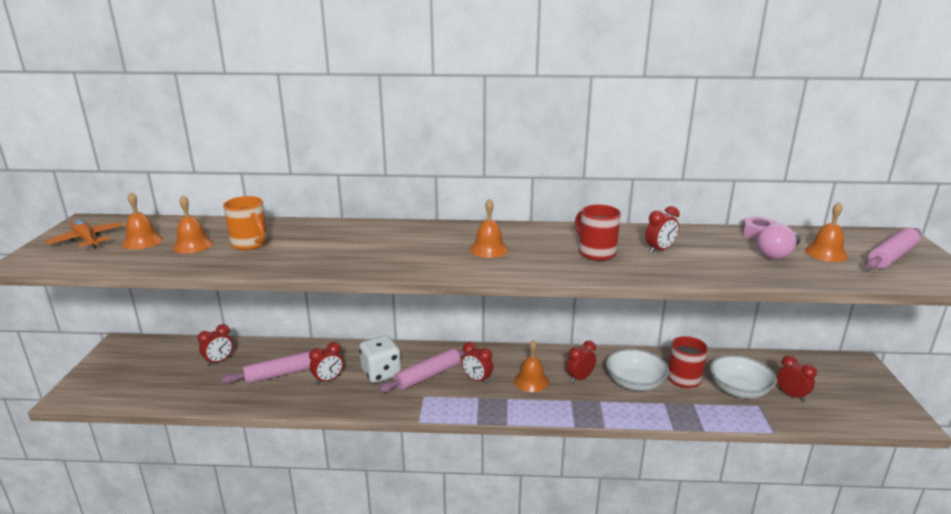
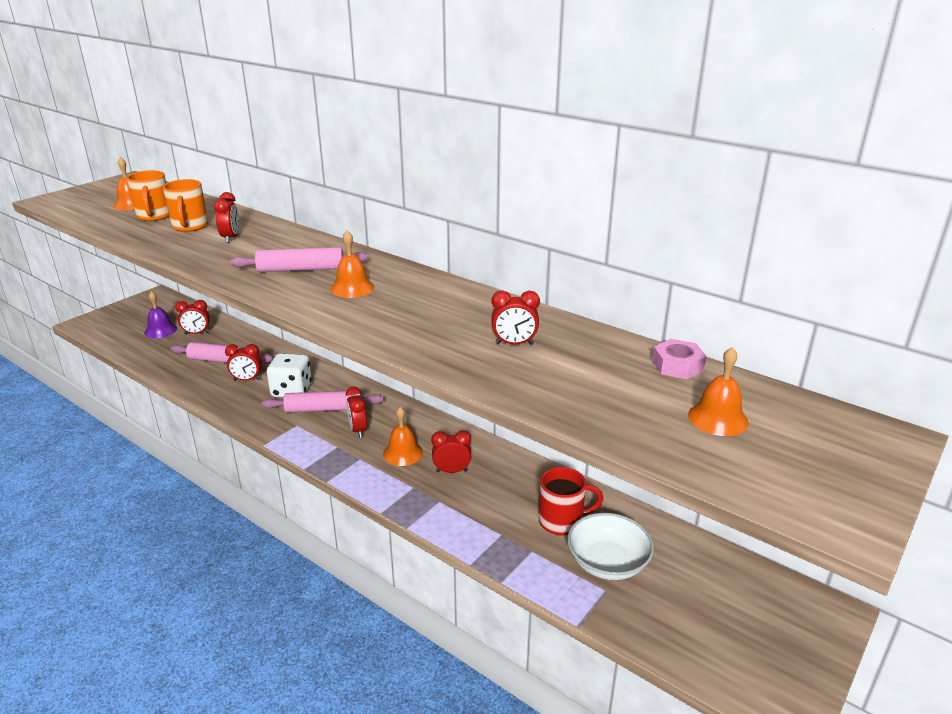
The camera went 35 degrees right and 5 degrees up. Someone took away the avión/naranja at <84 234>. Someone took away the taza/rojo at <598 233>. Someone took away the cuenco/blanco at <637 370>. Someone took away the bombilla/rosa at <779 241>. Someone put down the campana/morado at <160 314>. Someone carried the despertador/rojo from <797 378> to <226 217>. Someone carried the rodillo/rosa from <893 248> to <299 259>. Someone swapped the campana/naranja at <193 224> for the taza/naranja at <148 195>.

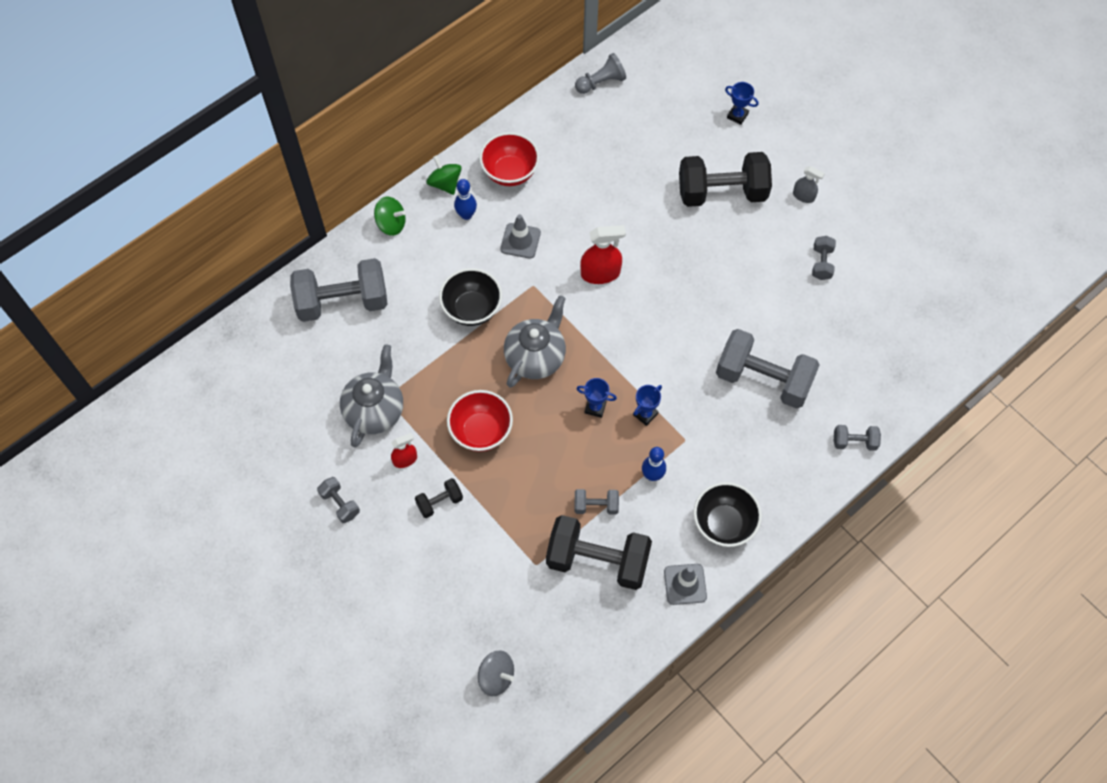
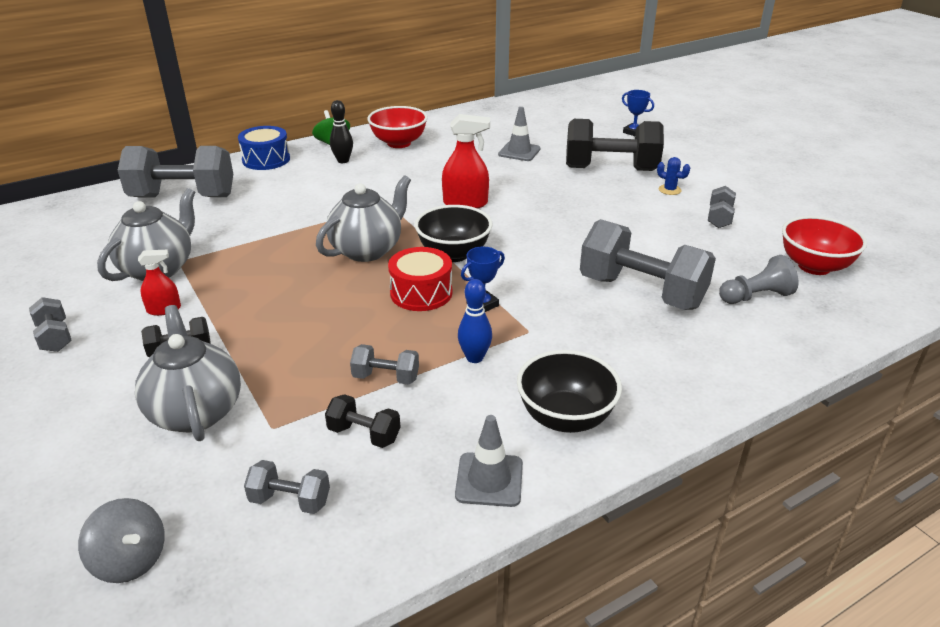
The camera went 10 degrees right and 30 degrees down. Someone took away the pulverizador/gris at <809 184>. Someone put down the tetera/gris at <188 373>. Someone put down the cactus/azul at <673 176>. Someone carried the cuenco/negro from <470 297> to <454 233>. Someone carried the cuenco/rojo from <480 421> to <824 245>. Someone carried the cono de tráfico/gris from <520 236> to <519 134>. Someone carried the peón/gris from <600 73> to <759 279>. Someone carried the mancuerna/gris from <857 438> to <287 487>. Someone swapped the peonza/verde at <390 216> for the tambor/azul at <264 148>. Someone swapped the trofeo/azul at <596 398> for the tambor/rojo at <420 279>. Someone repainted the bolo/azul at <465 199>, which became the bolo/negro at <341 131>. Someone scaled the mancuerna/negro at <599 552> by 0.46.

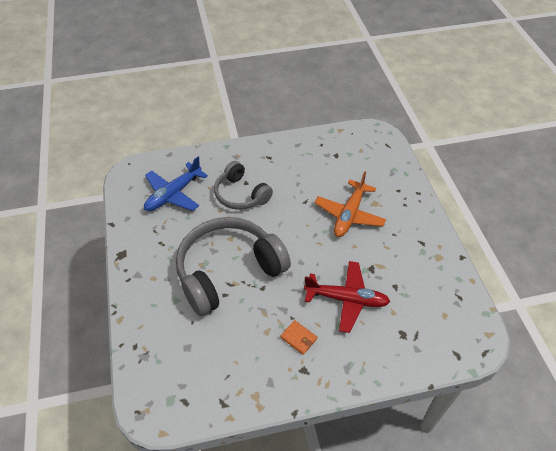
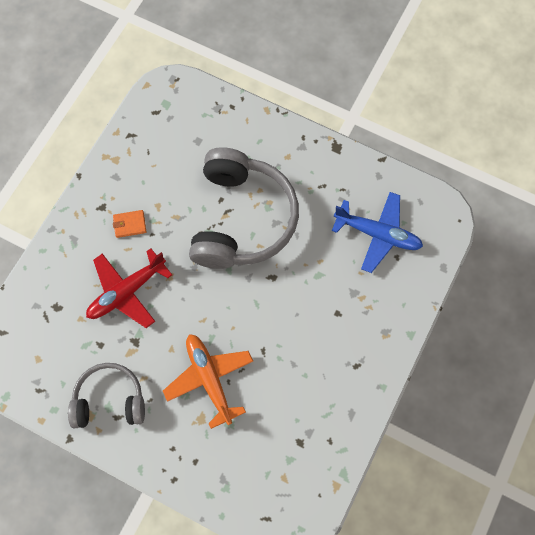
The camera went 130 degrees right and 20 degrees up. Someone carried the auriculares/gris from <243 185> to <106 395>. Someone rotated the avión/azul at <176 184> by 120 degrees clockwise.

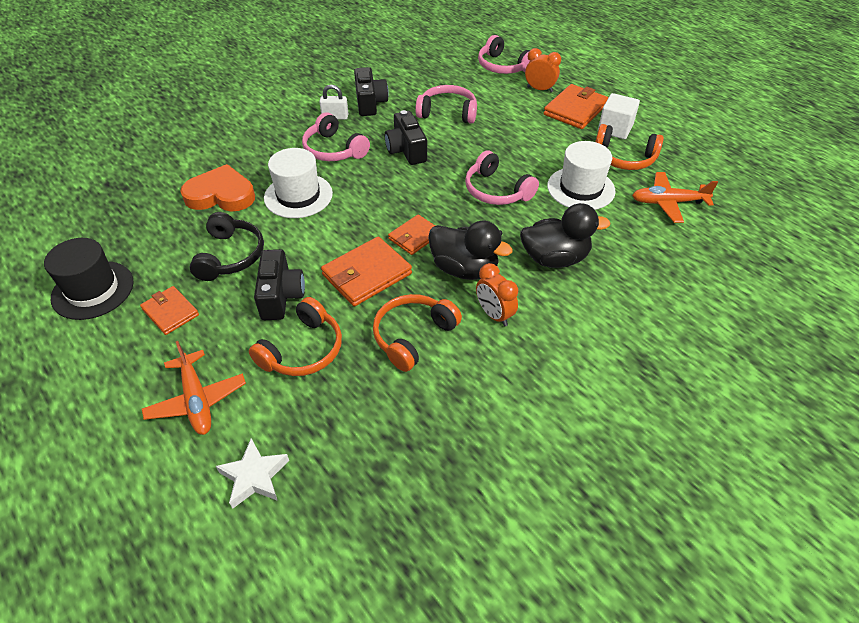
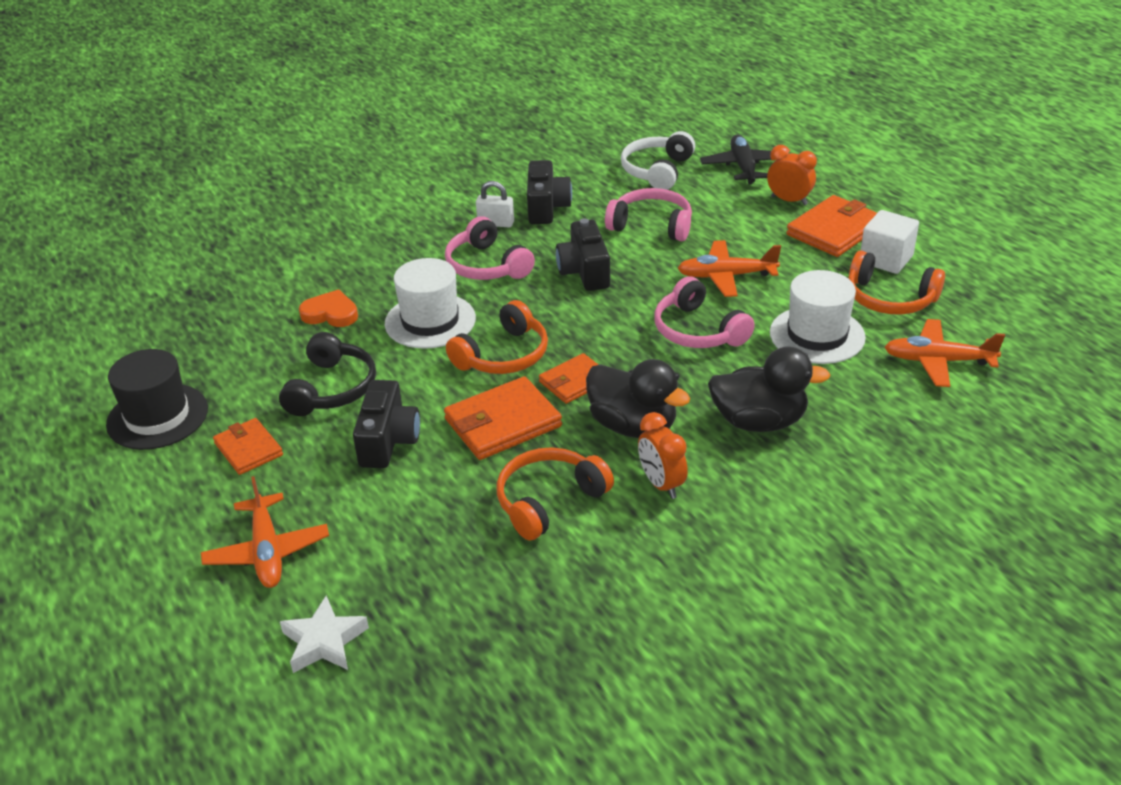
The camera went 10 degrees right and 10 degrees down. Someone put down the auriculares/blanco at <658 160>. Someone put down the avión/naranja at <729 268>. Someone carried the auriculares/naranja from <295 336> to <497 337>. Someone swapped the auriculares/rosa at <504 54> for the avión/negro at <735 160>. Someone scaled the corazón/naranja at <217 188> by 0.63.

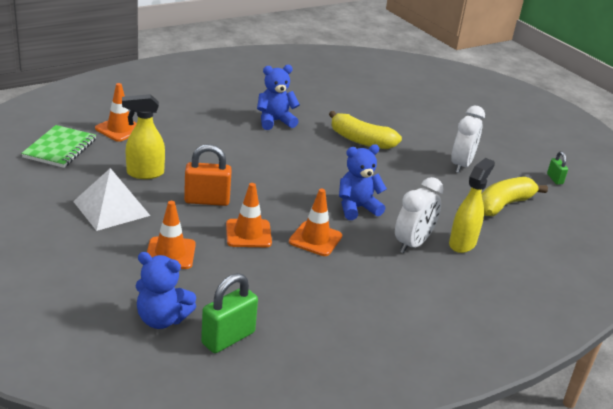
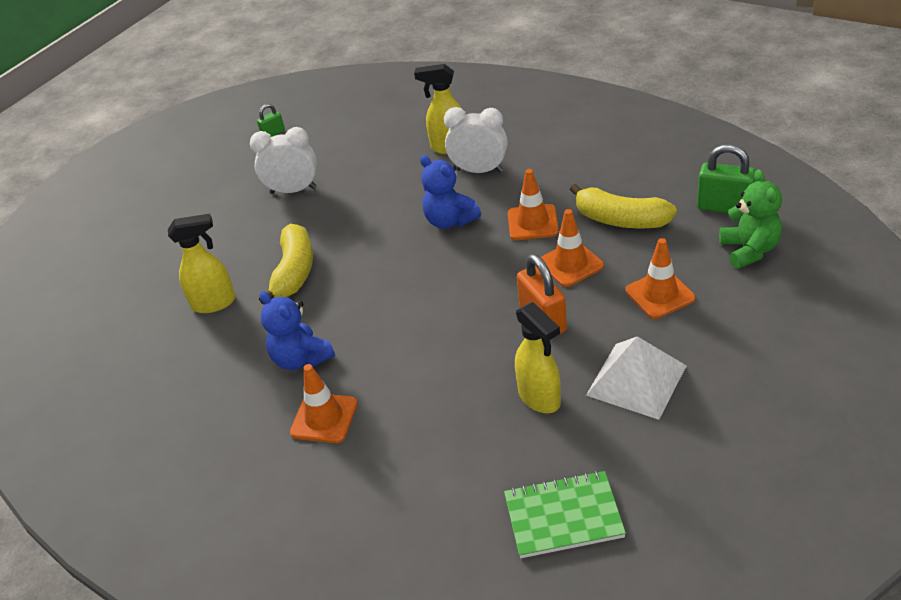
The camera went 105 degrees left and 10 degrees up. Someone put down the pulverizador/amarillo at <202 263>. Someone carried the cono de tráfico/naranja from <116 112> to <324 403>. Someone carried the plátano/amarillo from <515 196> to <623 206>. Someone repainted the osito/azul at <166 290>, which became the osito/verde at <750 219>.

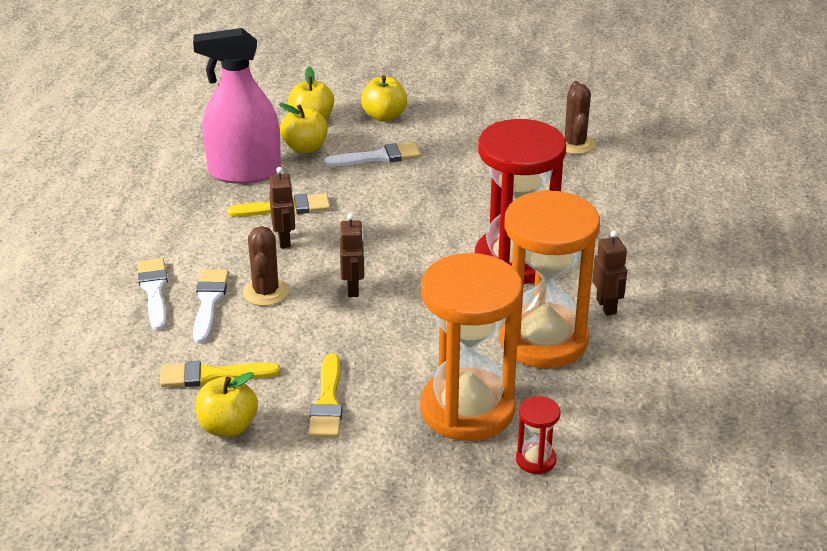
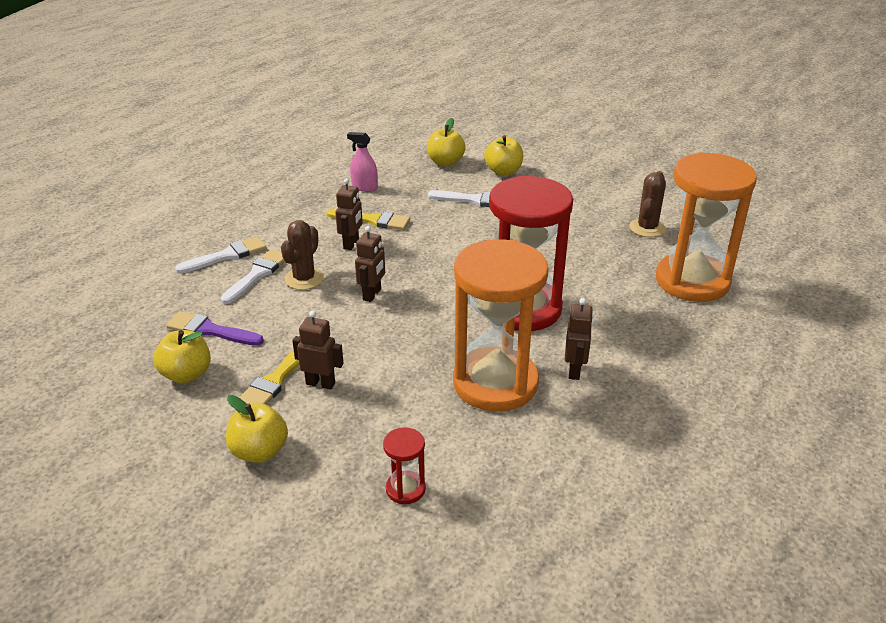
The camera went 25 degrees right and 0 degrees up. Someone put down the robot/marrón at <318 350>. Someone carried the manzana/amarillo from <303 128> to <257 429>. Someone carried the reloj de arena/naranja from <471 347> to <706 227>. Someone repainted the pincel/amarillo at <220 374>, which became the pincel/morado at <215 328>. Someone rotated the pincel/blanco at <152 294> by 45 degrees clockwise. Someone scaled the pulverizador/rosa at <237 106> by 0.46.

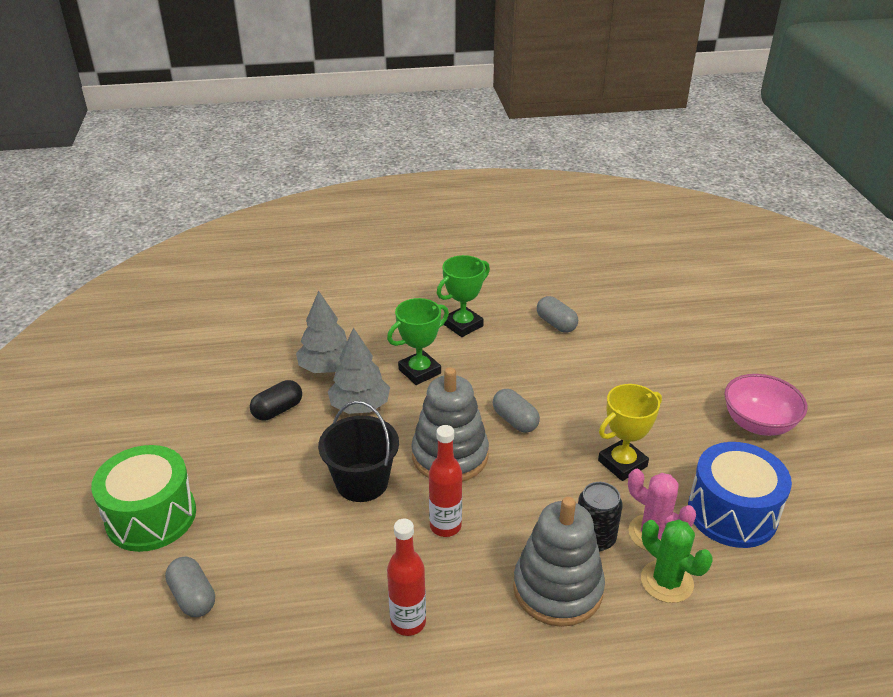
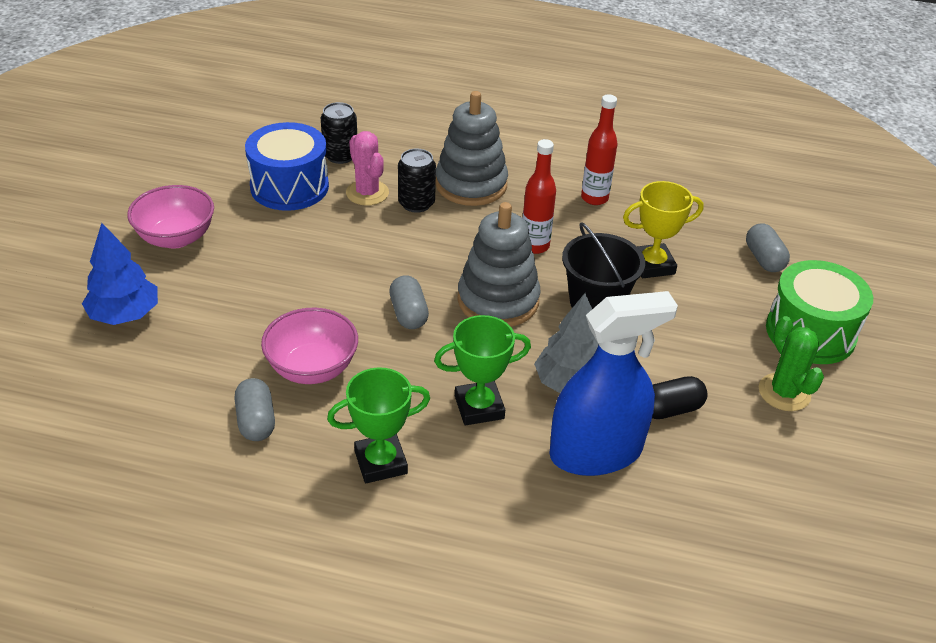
The camera went 160 degrees left and 5 degrees up. Someone put down the árbol/azul at <120 274>. Someone put down the cuenco/rosa at <309 346>. Someone put down the lata/negro at <339 133>. Someone carried the trofeo/amarillo from <630 432> to <663 229>. Someone carried the cactus/verde from <677 561> to <791 363>. Someone swapped the árbol/gris at <321 332> for the pulverizador/azul at <613 383>.

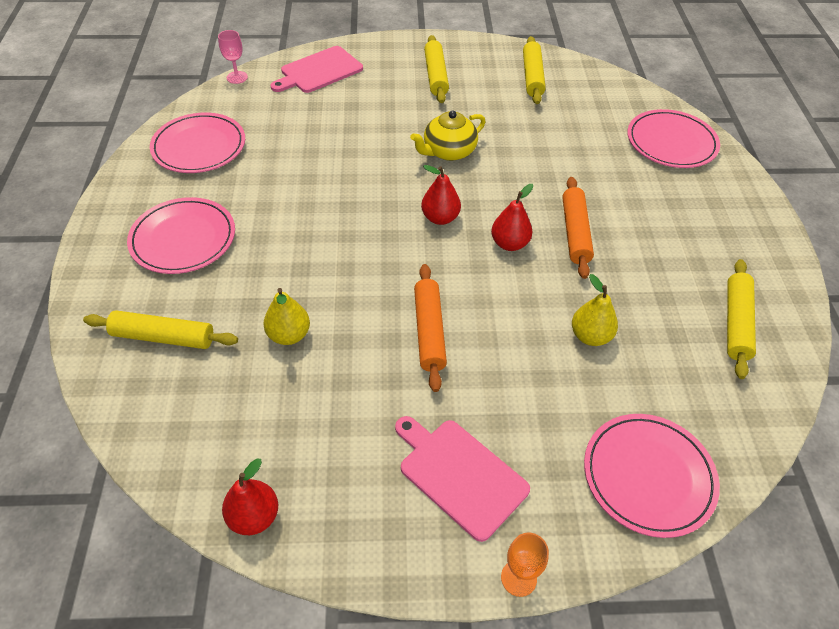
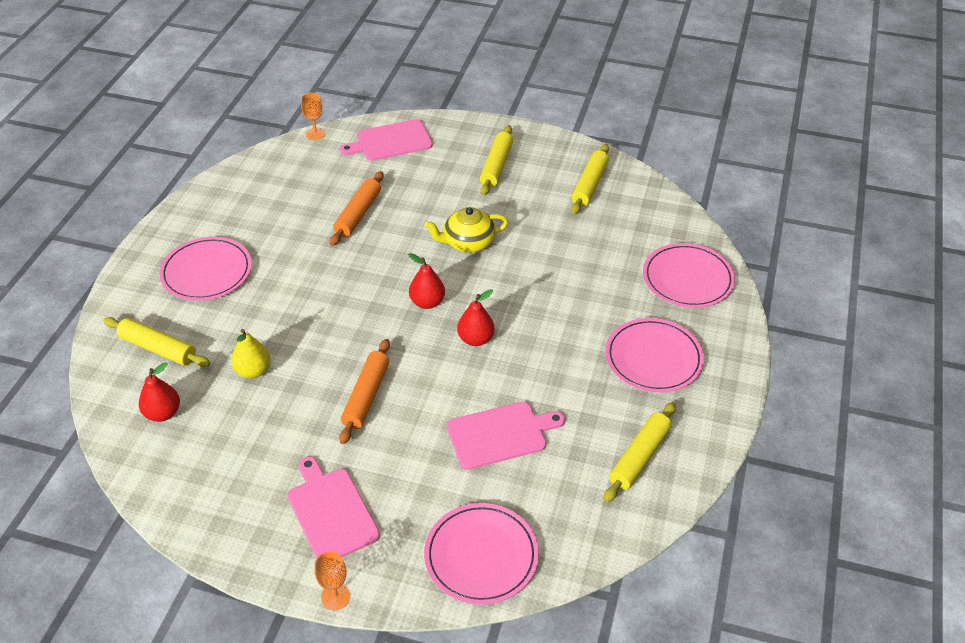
The camera went 20 degrees right and 5 degrees down. Someone carried the plato/rosa from <197 143> to <654 355>. Someone carried the pera/rojo from <250 497> to <159 392>. Someone carried the rodillo/naranja from <578 228> to <357 208>. Someone swapped the pera/amarillo at <595 310> for the tabla de cortar/rosa at <506 436>. Someone repainted the copa/rosa at <233 57>, which became the copa/naranja at <313 116>.

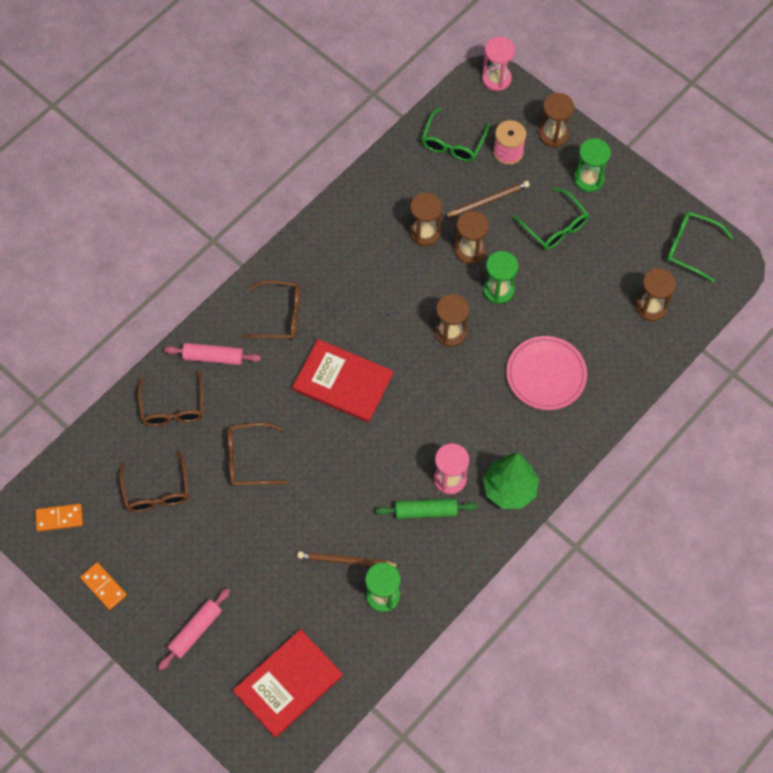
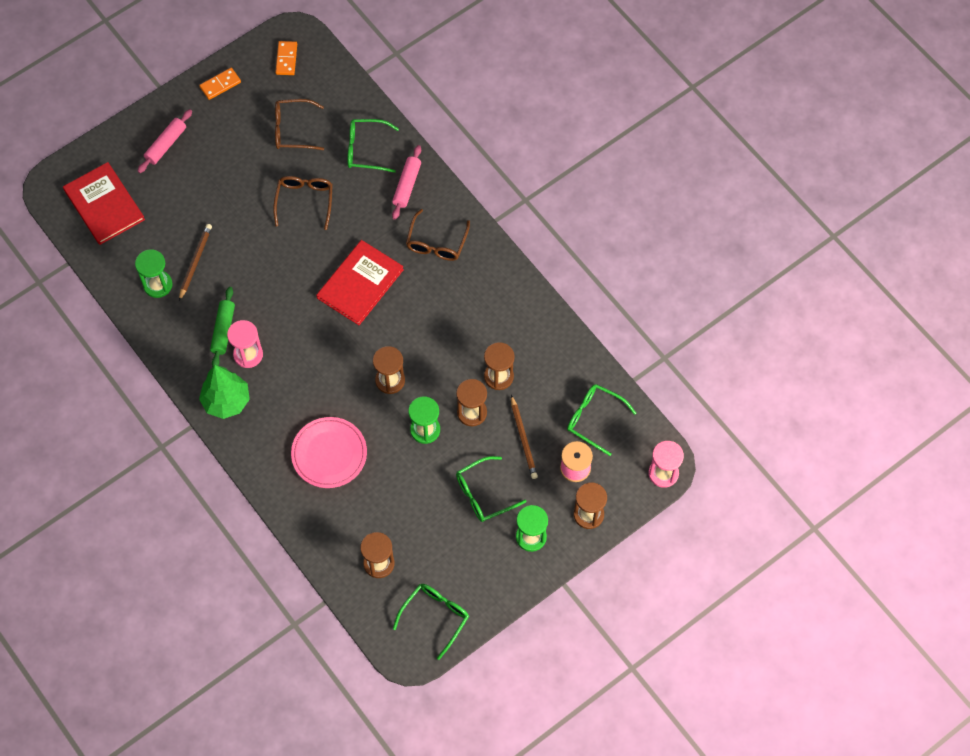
The camera went 100 degrees right and 0 degrees up. Someone repainted the gafas/marrón at <170 398>, which became the gafas/verde at <373 146>. Someone rotated the rodillo/rosa at <194 629> by 75 degrees clockwise.

